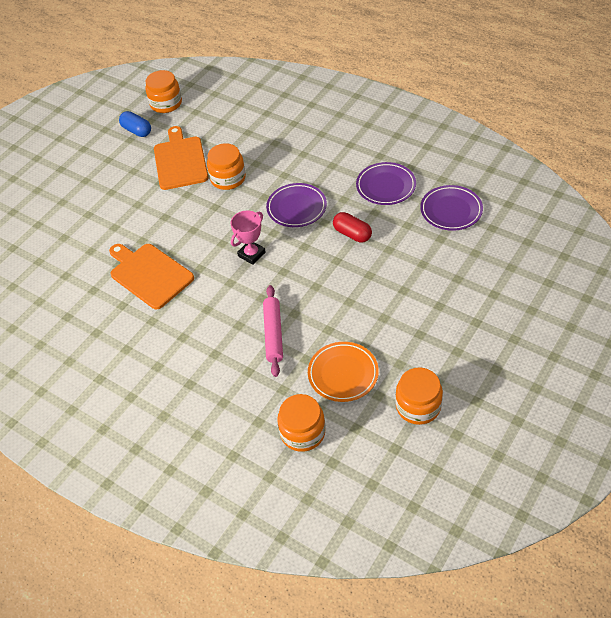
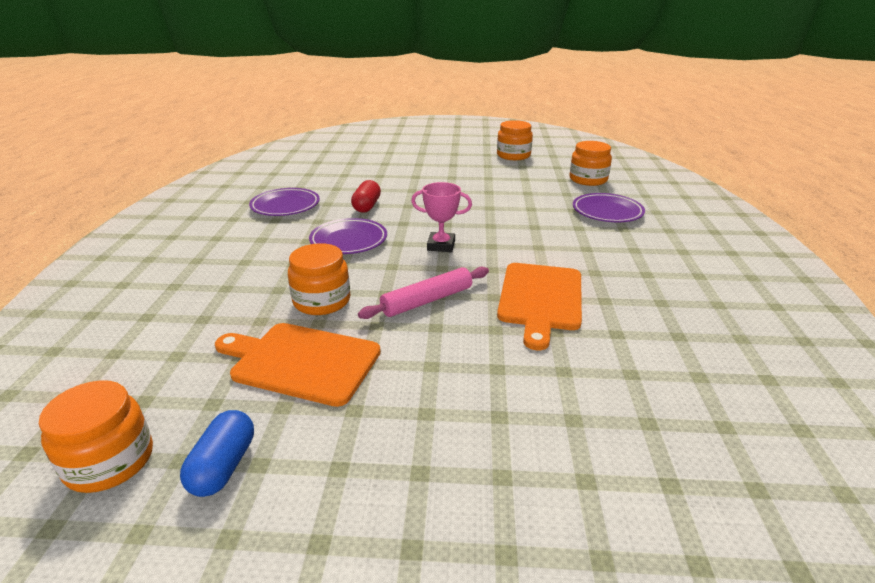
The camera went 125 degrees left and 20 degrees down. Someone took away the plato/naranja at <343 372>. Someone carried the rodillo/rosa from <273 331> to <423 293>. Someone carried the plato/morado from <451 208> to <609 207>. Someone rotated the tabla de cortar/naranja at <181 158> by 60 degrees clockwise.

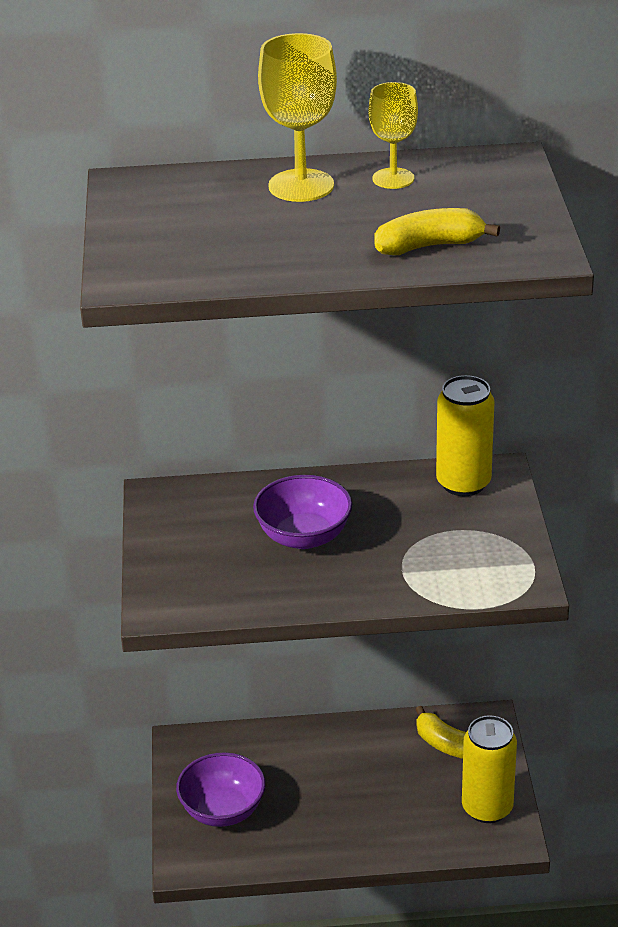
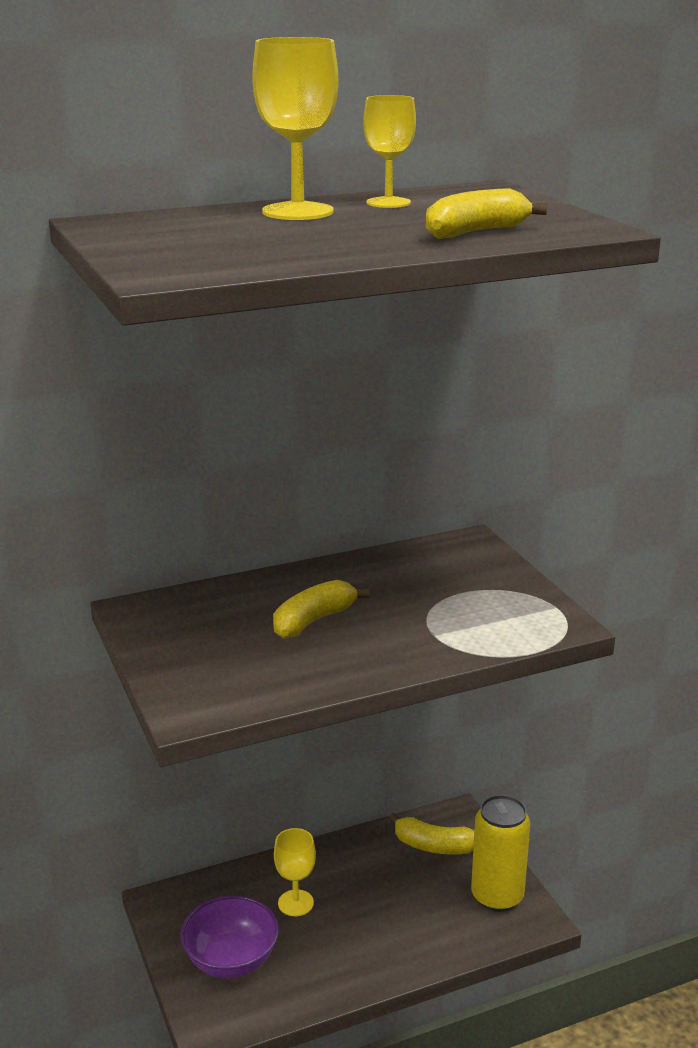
The camera went 20 degrees left and 10 degrees down. Someone took away the lata/amarillo at <465 435>. Someone put down the copa/amarillo at <295 872>. Someone swapped the cuenco/morado at <303 512> for the plátano/amarillo at <321 609>.

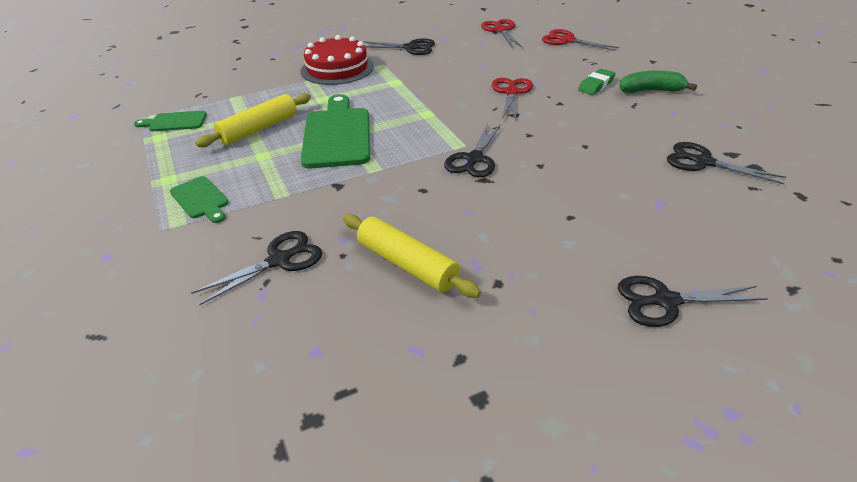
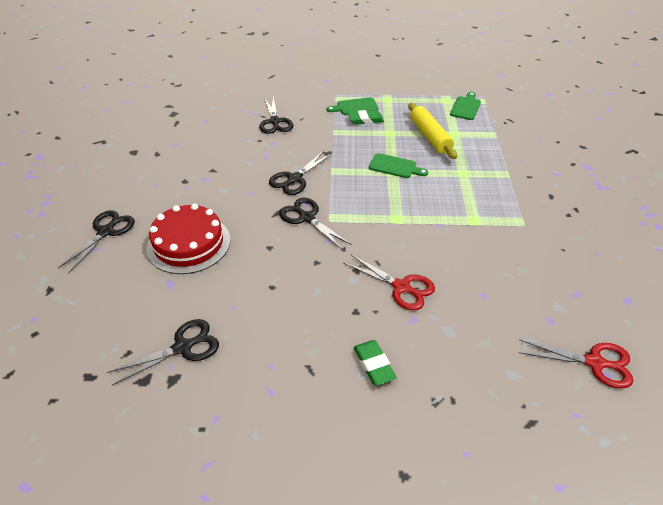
The camera went 115 degrees right and 5 degrees up. Someone took away the rodillo/amarillo at <412 256>. Someone took away the tijeras/rojo at <580 40>. Someone took away the plátano/verde at <658 82>. Someone put down the goma de borrar/verde at <366 117>. Someone carried the tarta/rojo from <337 60> to <188 239>. Someone carried the tijeras/negro from <398 46> to <300 173>. Someone scaled the tabla de cortar/verde at <335 131> by 0.53.

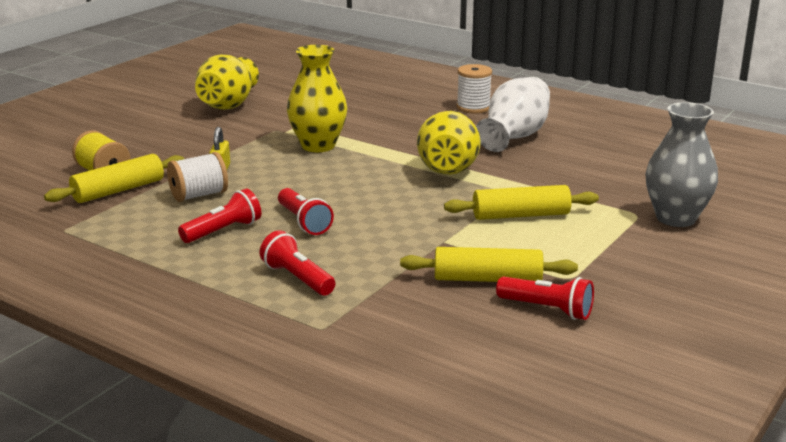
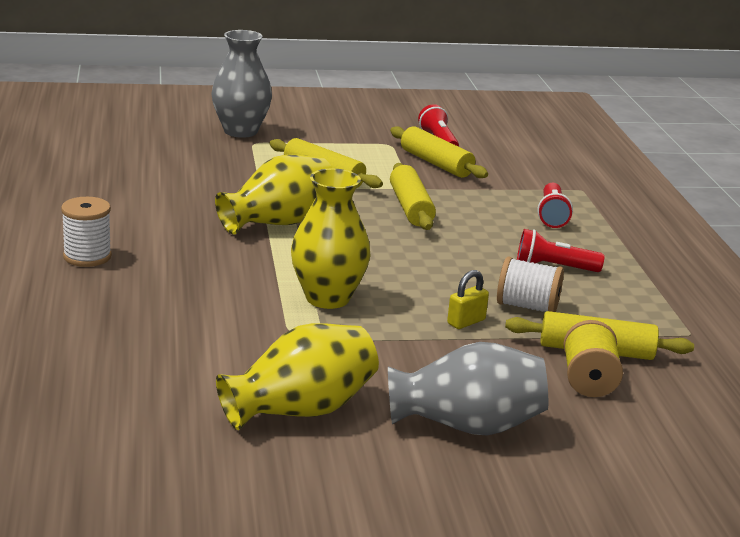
The camera went 135 degrees left and 0 degrees up. Someone took away the lámpara de mano/rojo at <306 211>. Someone took away the florero/blanco at <513 114>. Someone put down the florero/gris at <468 389>. Someone put down the rodillo/amarillo at <413 196>.

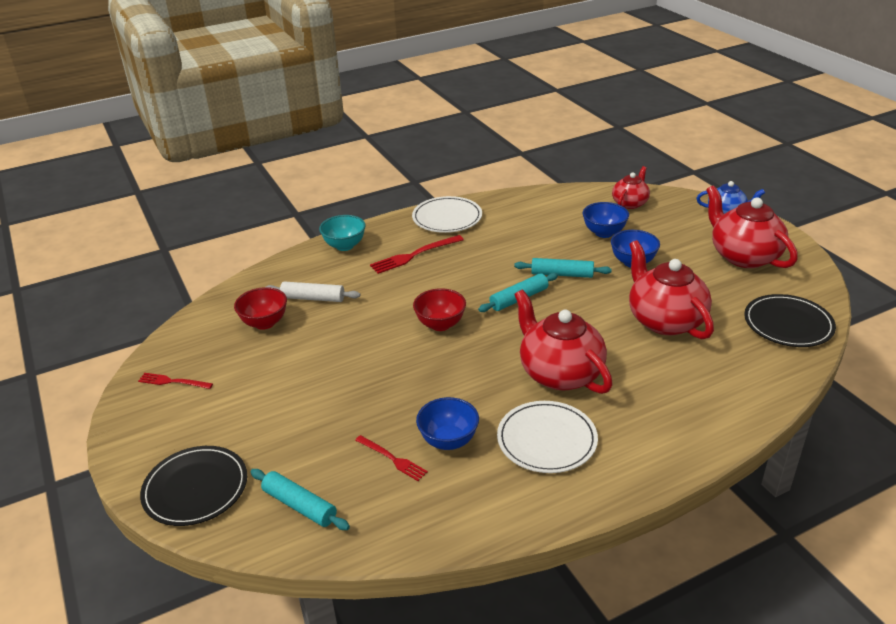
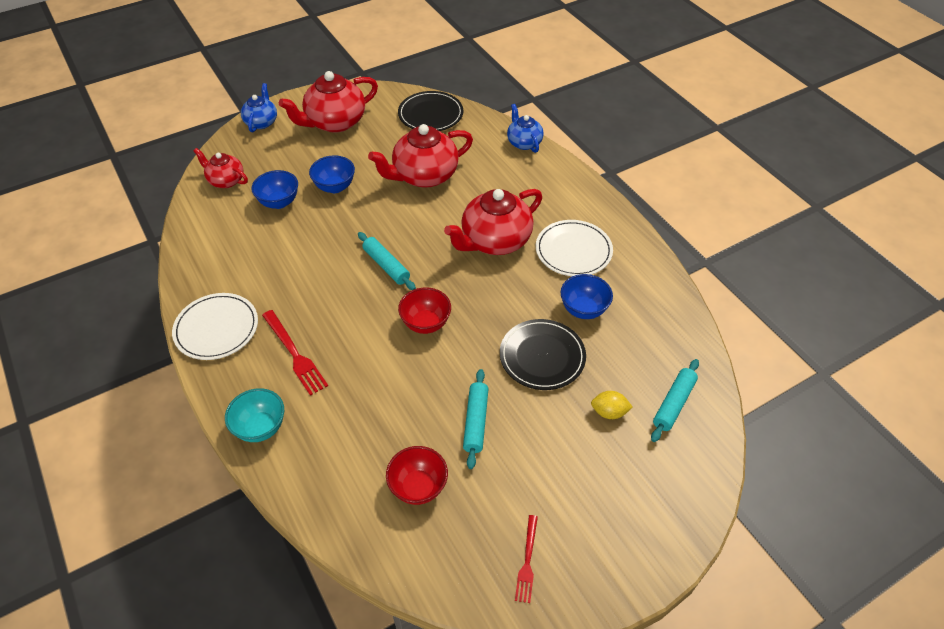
The camera went 95 degrees left and 15 degrees up. Someone took away the rodillo/blanco at <313 291>. Someone took away the tenedor/rojo at <391 458>. Someone put down the tetera/azul at <525 128>. Someone put down the limón/amarillo at <612 405>. Someone carried the plato/negro from <193 486> to <543 354>. Someone carried the rodillo/turquesa from <563 268> to <476 419>.

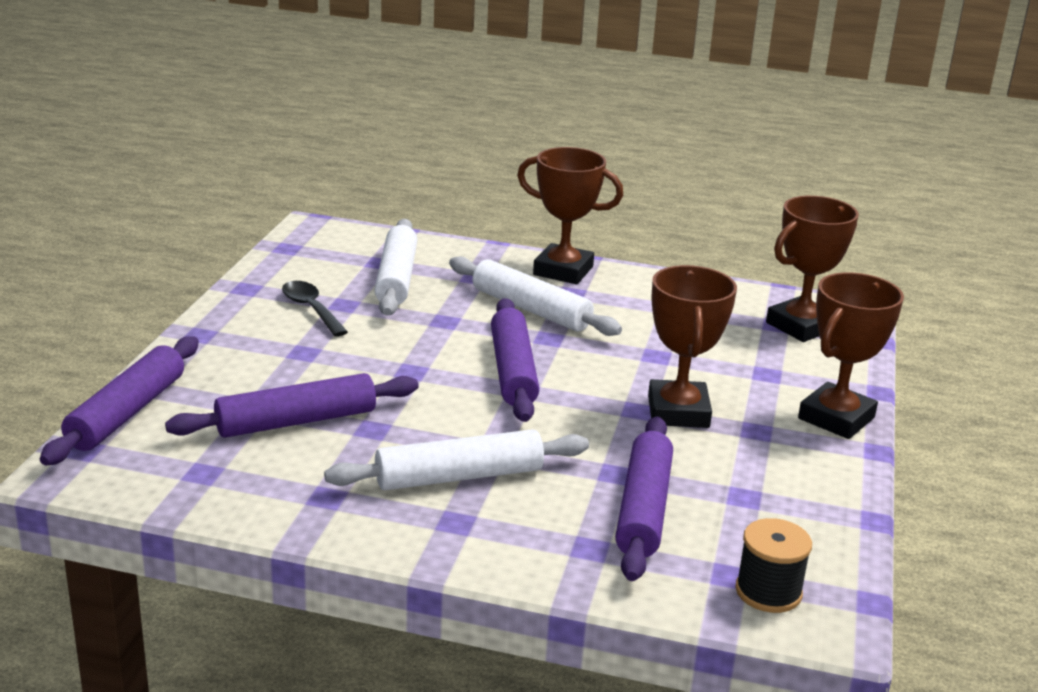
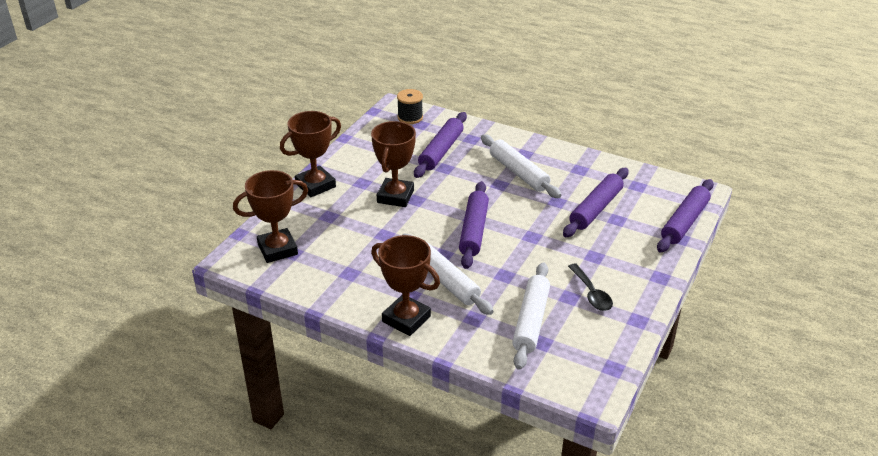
The camera went 165 degrees left and 10 degrees up. Someone rotated the rodillo/morado at <292 405> by 45 degrees counterclockwise. Someone rotated the rodillo/blanco at <456 459> by 60 degrees clockwise.

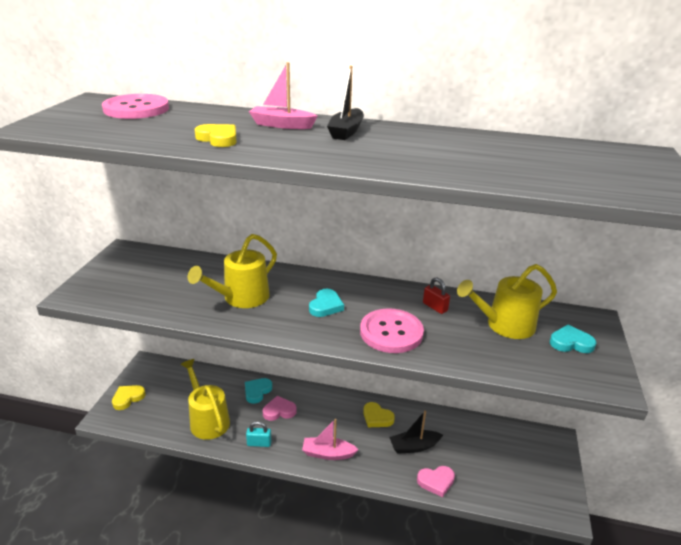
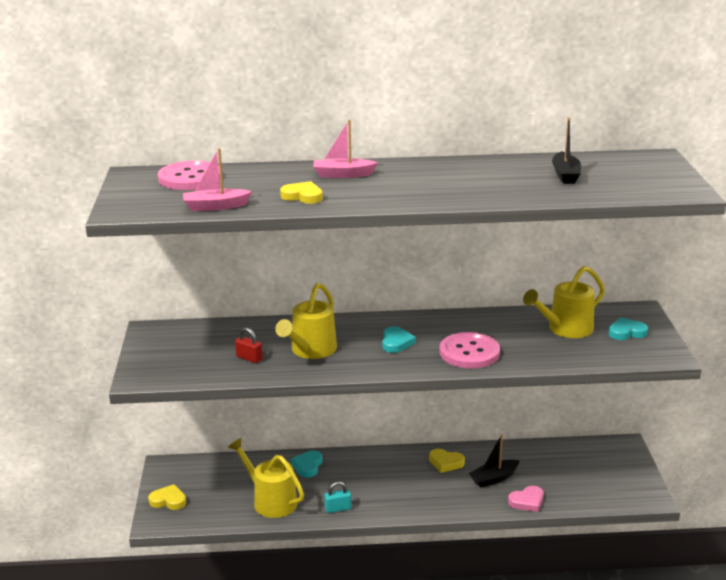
The camera went 15 degrees left and 5 degrees down. Someone took away the corazón/rosa at <280 408>. Someone carried the barco/rosa from <330 439> to <217 179>. Someone carried the barco/negro from <345 102> to <566 150>. Someone carried the candado/rojo from <436 295> to <248 345>. Someone rotated the corazón/amarillo at <128 397> by 75 degrees clockwise.

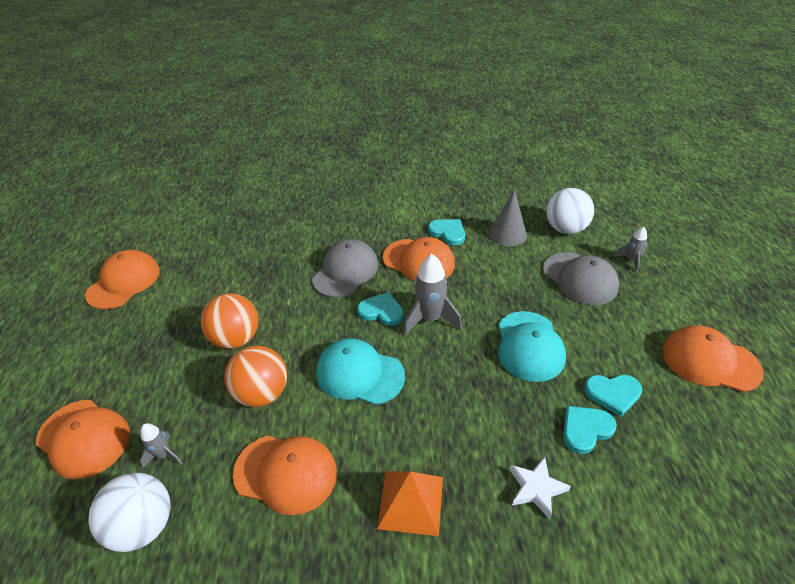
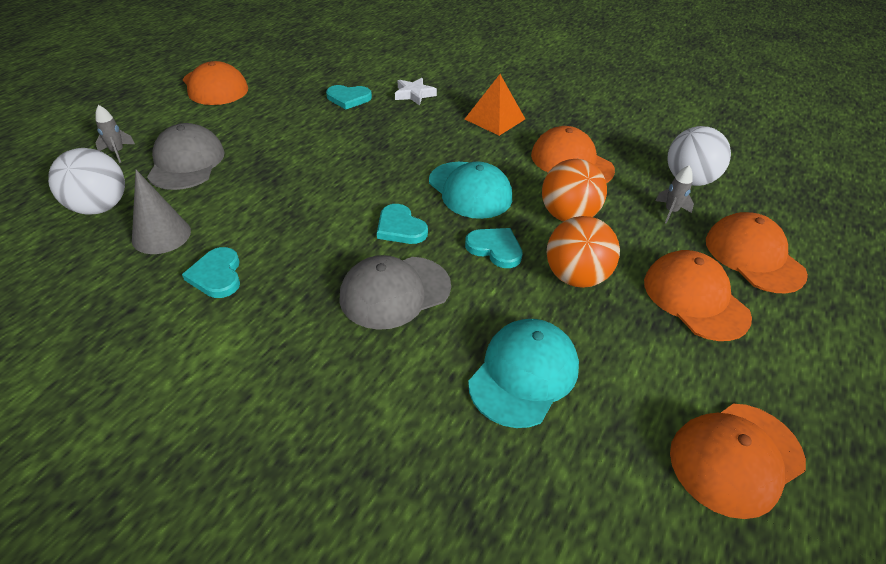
The camera went 150 degrees left and 0 degrees up. Someone took away the cohete/gris at <432 294>. Someone carried the gorra/naranja from <418 259> to <698 295>. Someone carried the gorra/turquesa from <532 346> to <523 373>. Someone carried the corazón/turquesa from <613 396> to <494 248>.

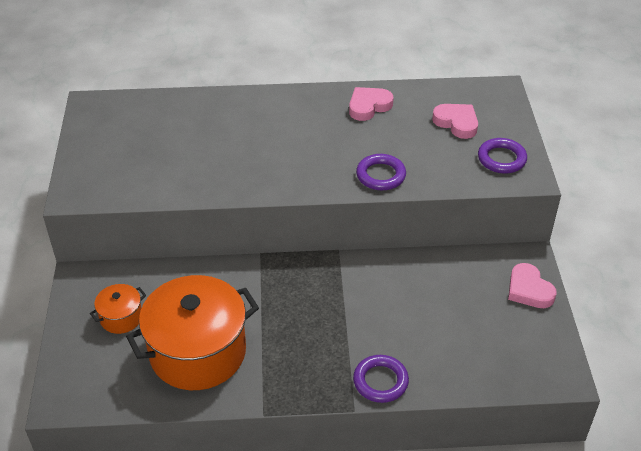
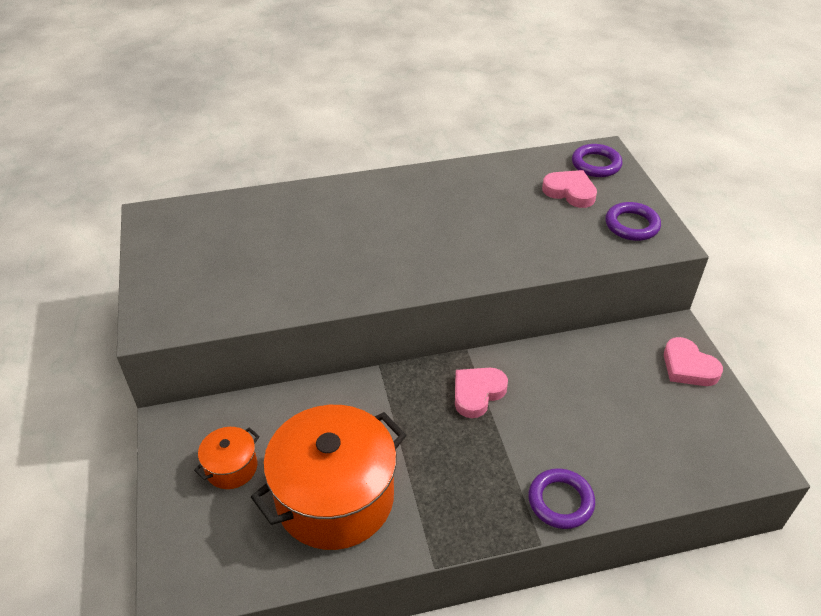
The camera went 10 degrees left and 0 degrees up. Someone carried the corazón/rosa from <371 104> to <481 393>. Someone carried the anillo/morado from <381 172> to <597 160>.

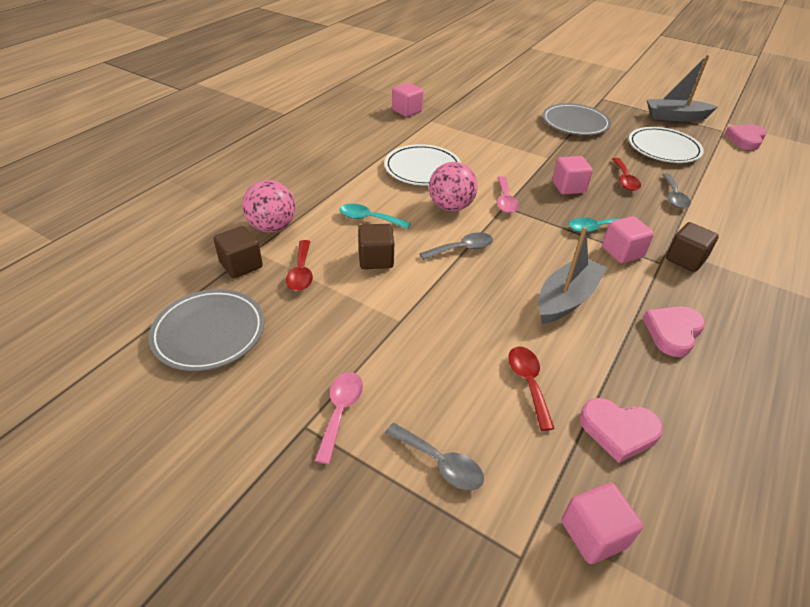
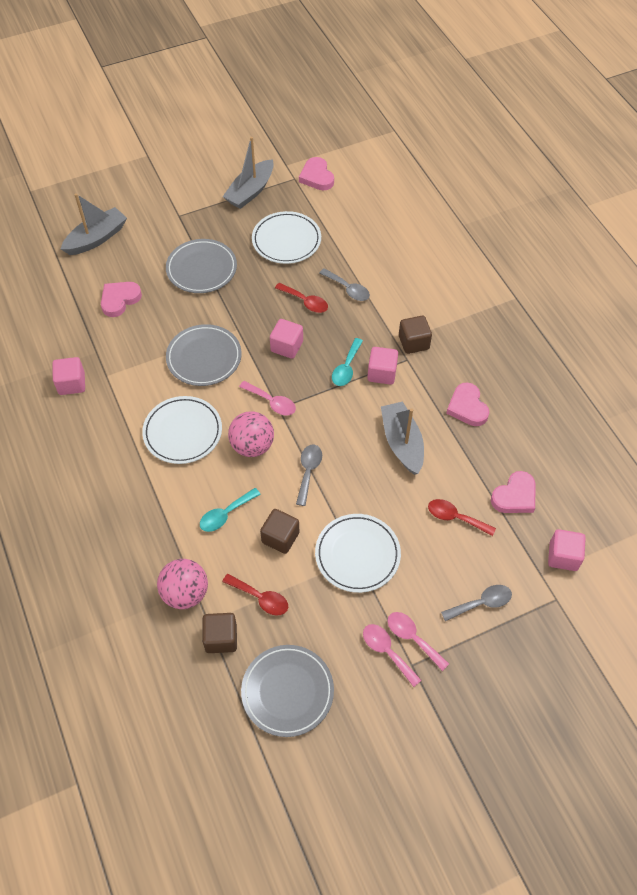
The camera went 55 degrees left and 15 degrees up. Someone put down the barco/gris at <94 224>. Someone put down the corazón/rosa at <121 299>. Someone put down the plato/gris at <204 355>. Someone put down the plato/blanco at <358 553>. Someone put down the cuchara/rosa at <392 655>.

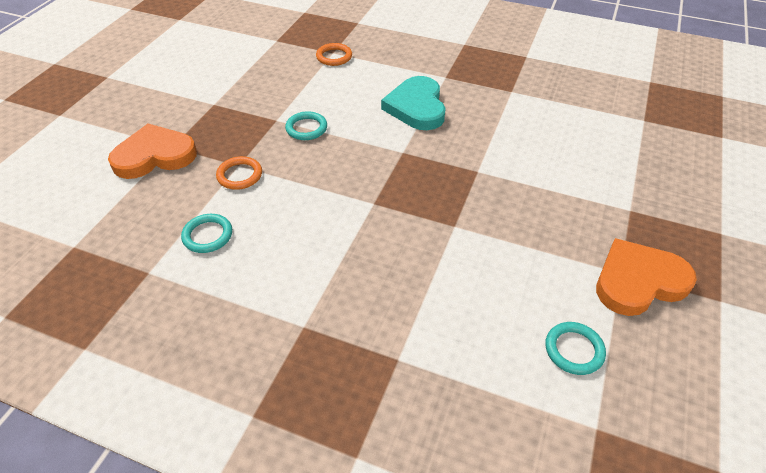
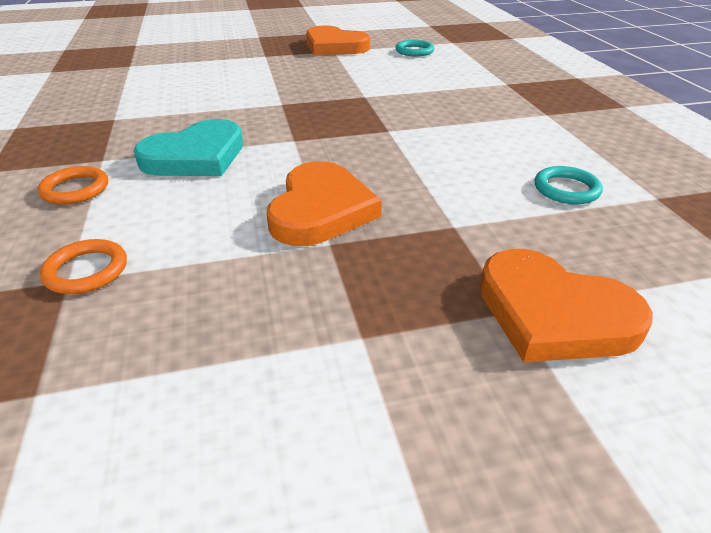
The camera went 125 degrees left and 10 degrees down. Someone carried the anillo/naranja from <239 173> to <73 185>. Someone swapped the anillo/turquesa at <306 125> for the corazón/naranja at <324 203>.

